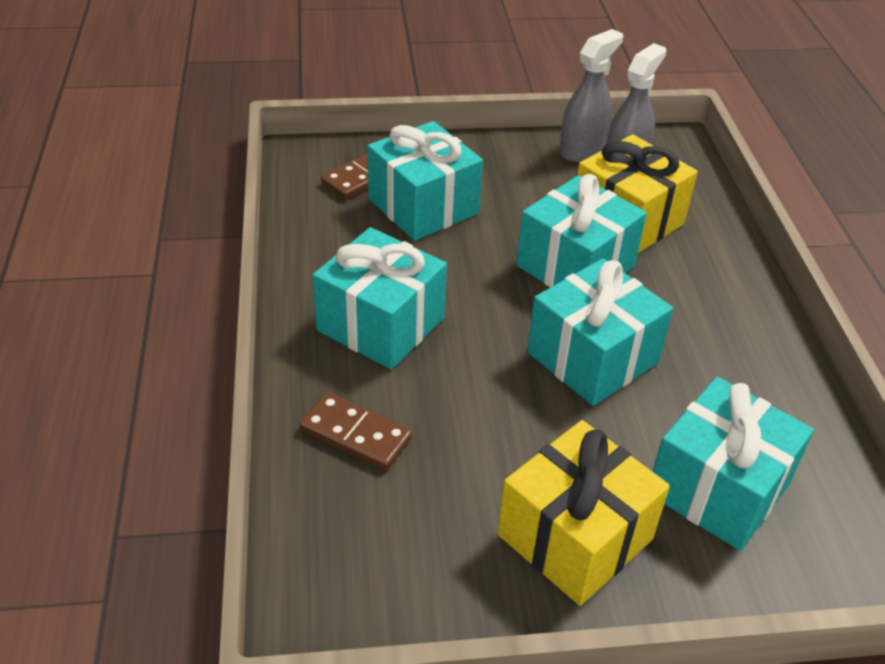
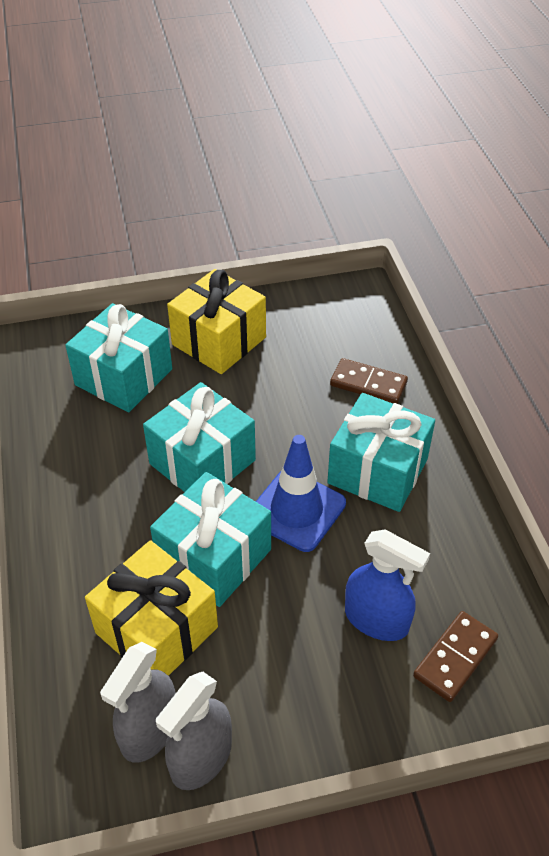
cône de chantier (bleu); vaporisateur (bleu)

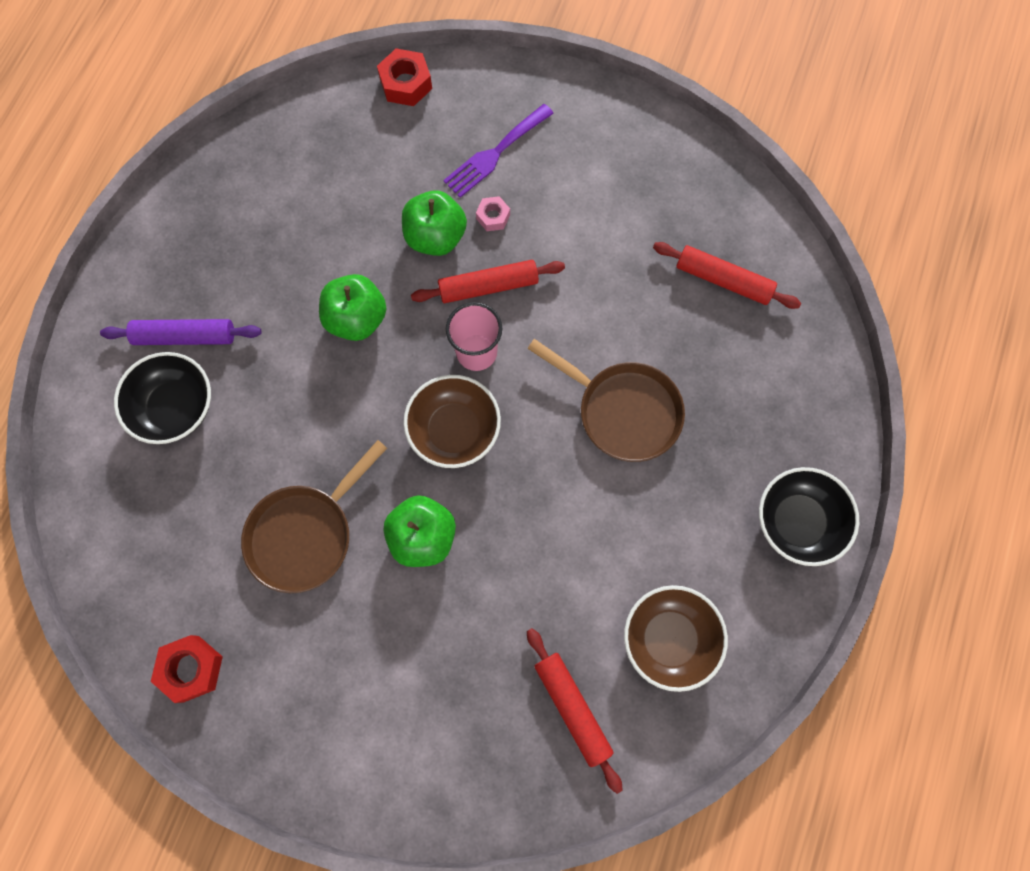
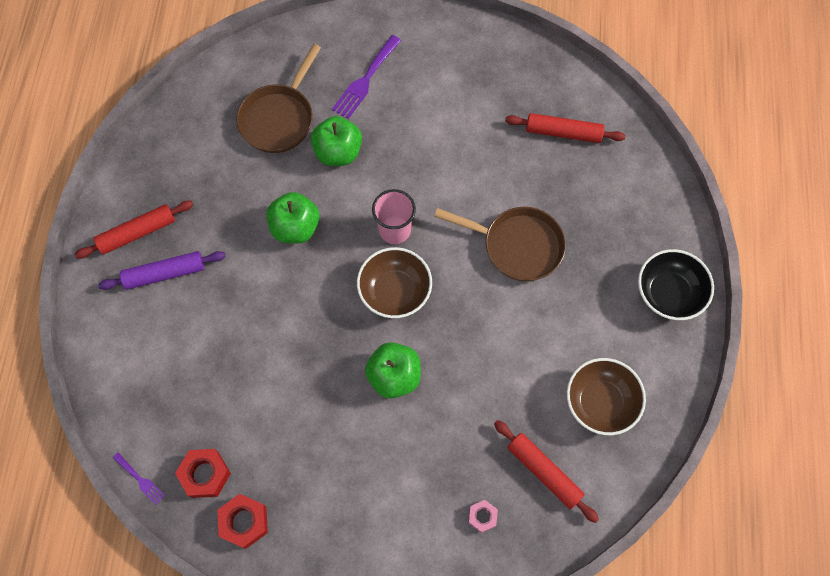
rouleau à pâtisserie (rouge) (1st from left); fourchette (violet) (1st from left); écrou (rouge) (1st from left); poêle (marron) (1st from left); écrou (rose); bol (noir) (1st from left in the first image)

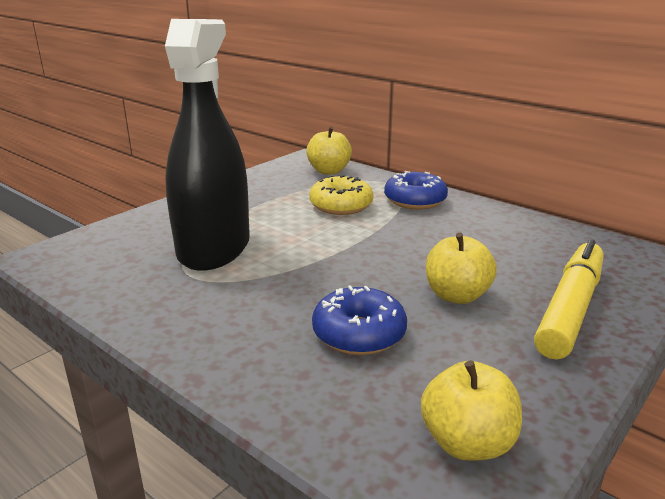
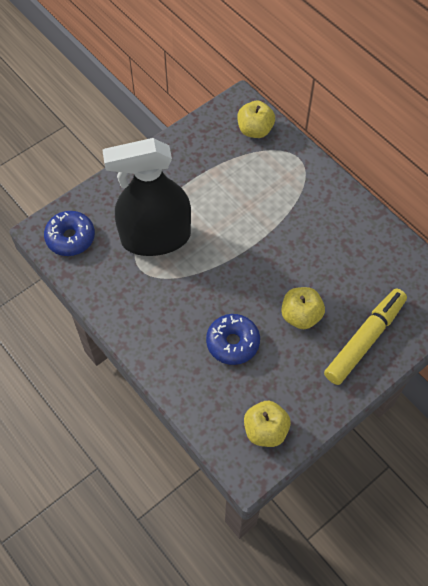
beignet (bleu) (1st from left); vaporisateur (noir); beignet (jaune)

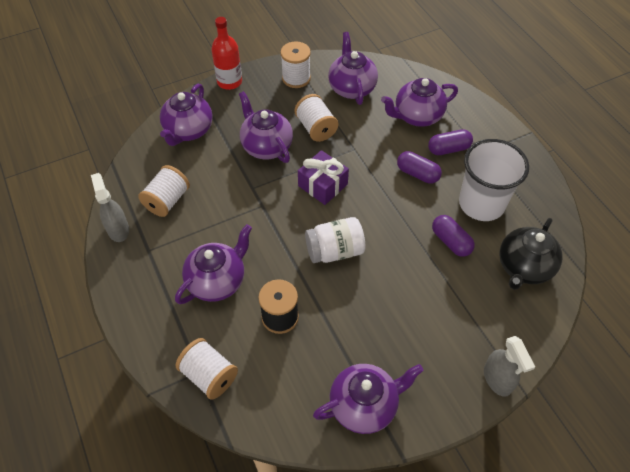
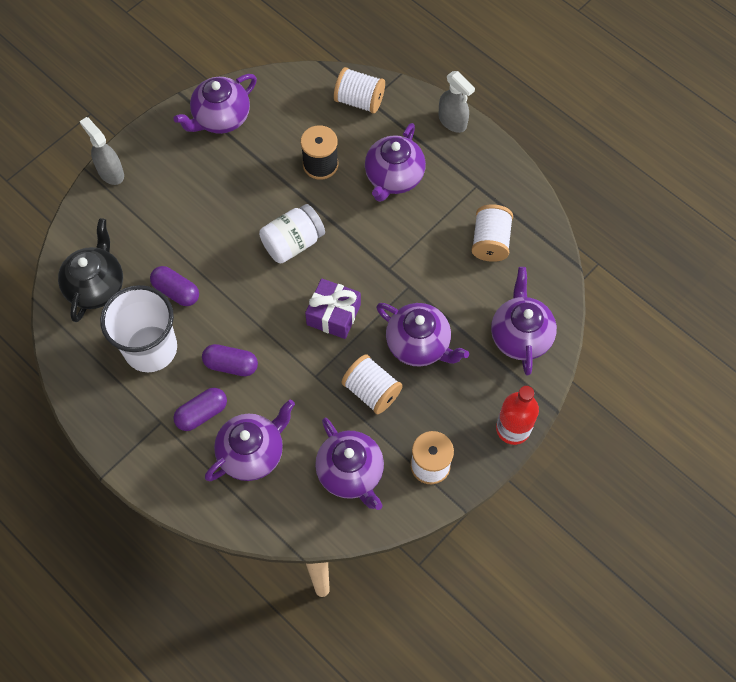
vaporisateur (gris) (2nd from left)

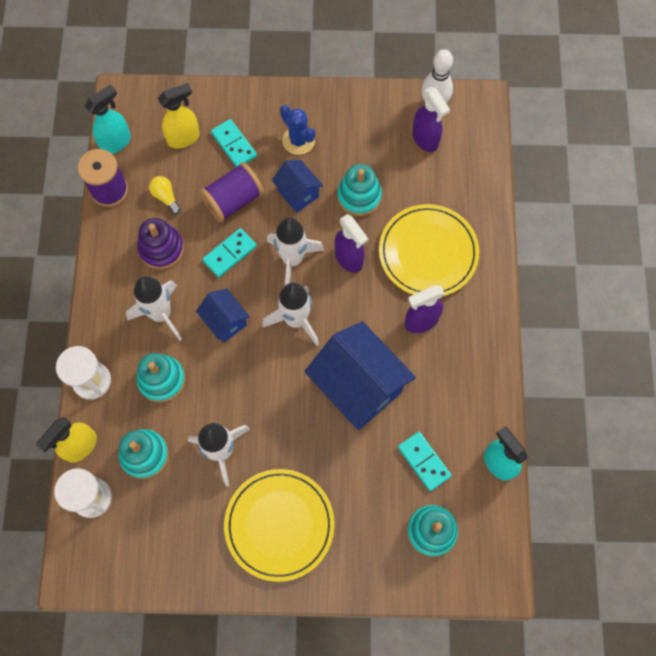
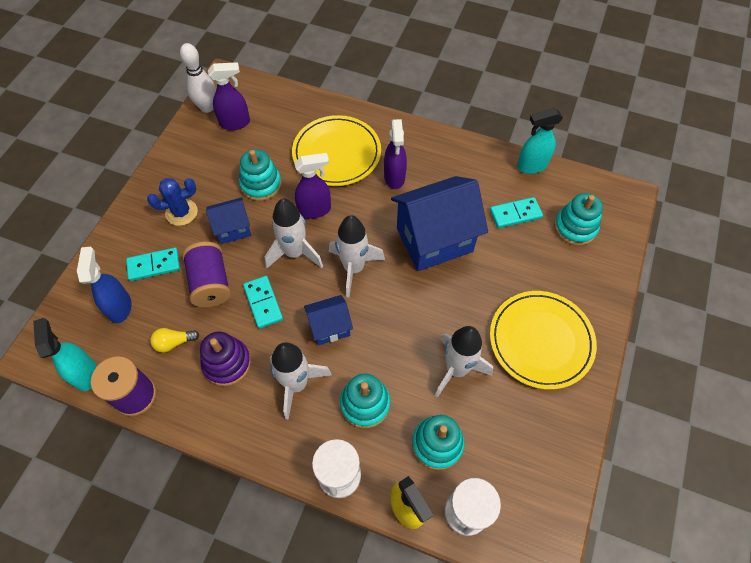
vaporisateur (bleu)

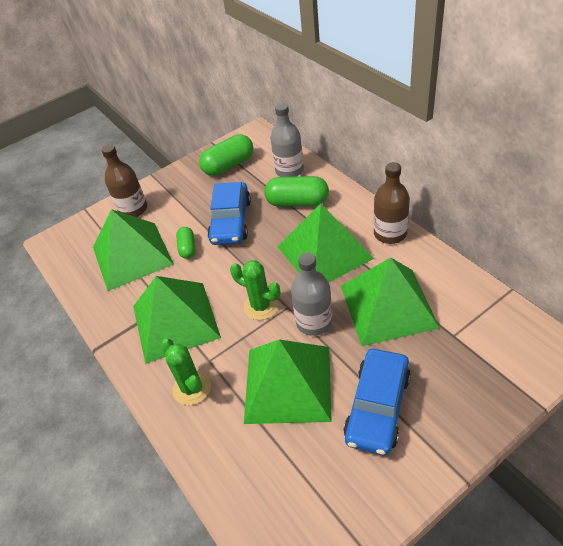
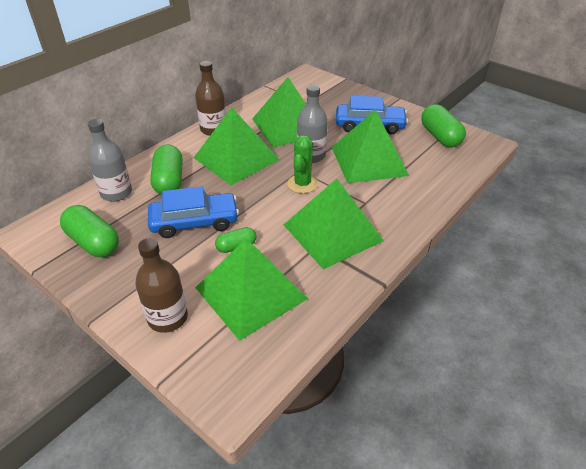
gélule (vert) (4th from left); cactus (vert) (1st from left in the first image)

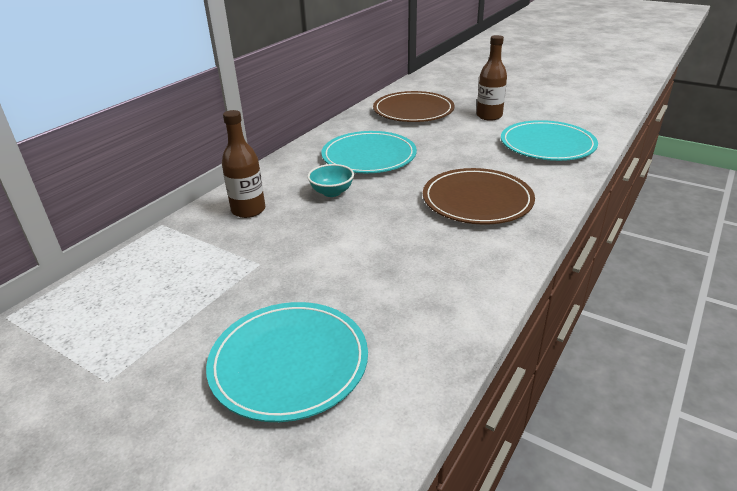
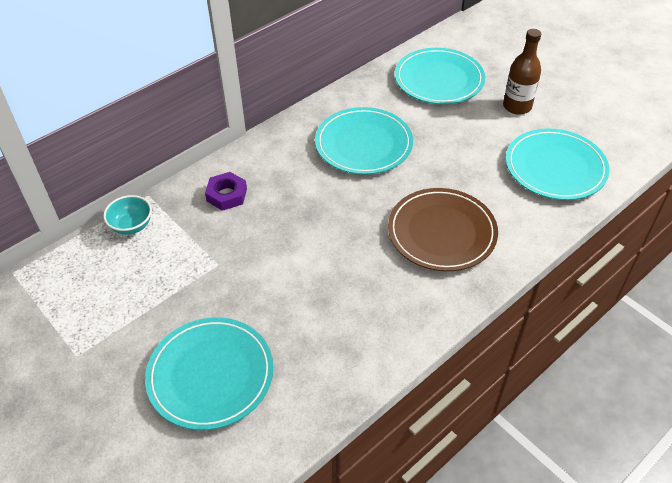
bol (turquoise); écrou (violet); assiette (turquoise) (3rd from left)

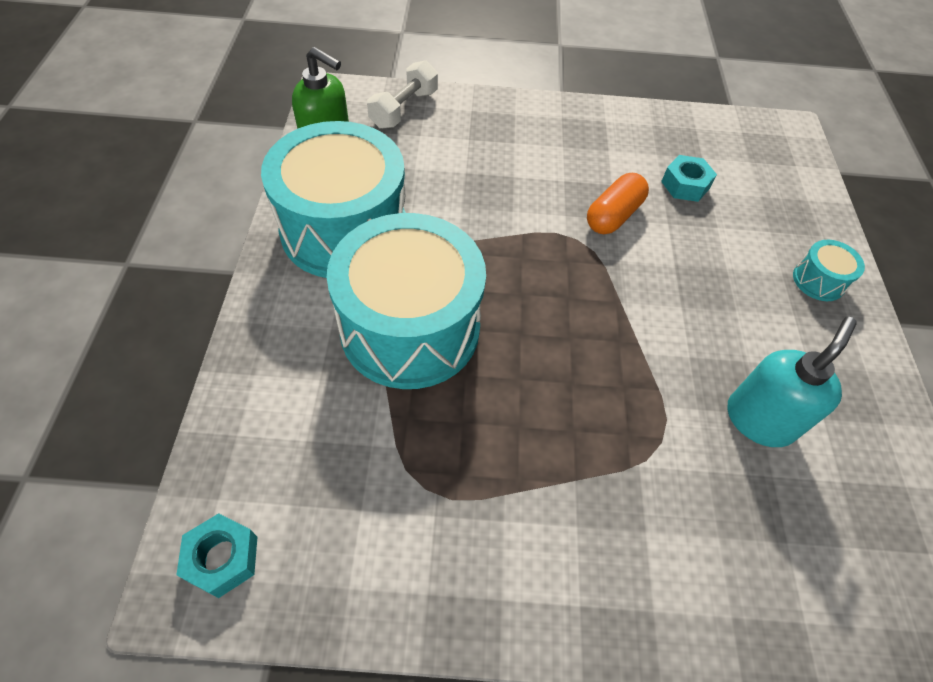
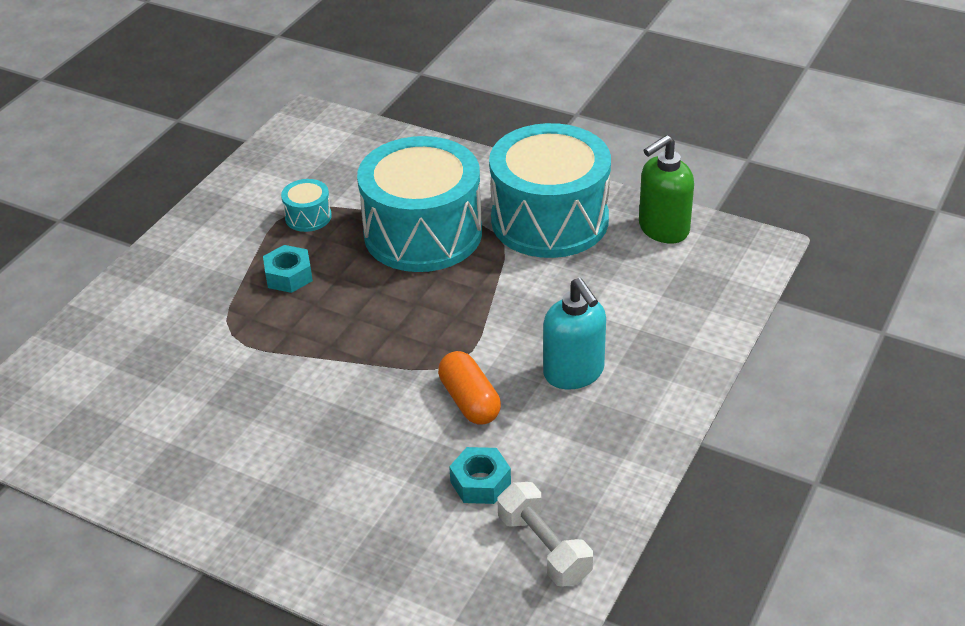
écrou (turquoise) (1st from left); tambour (turquoise) (1st from left); haltère (blanc); distributeur de savon (turquoise)

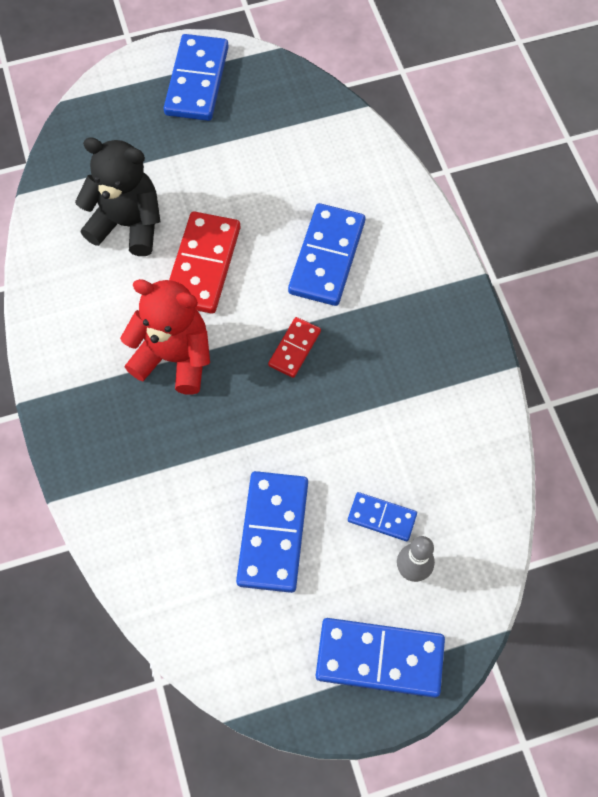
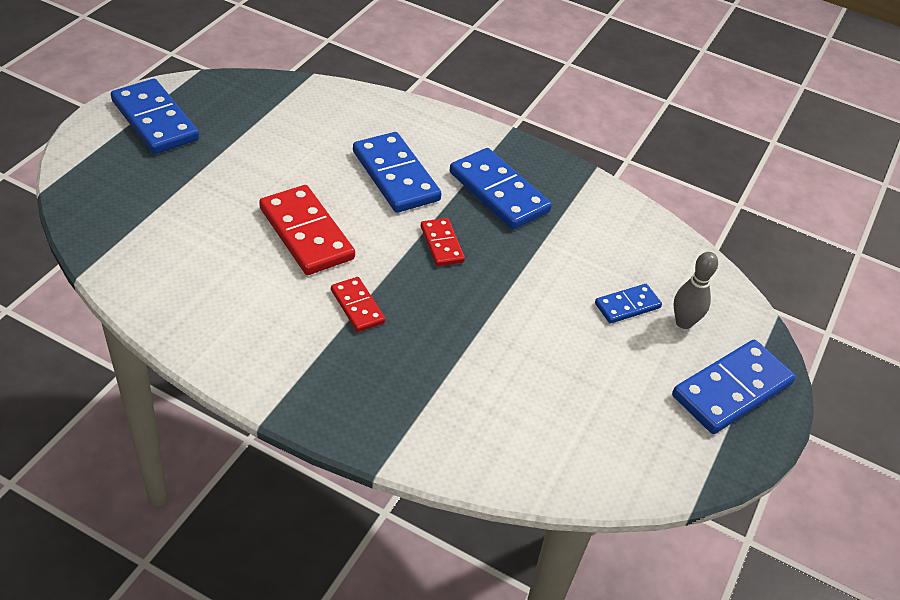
domino (rouge) (2nd from left); domino (bleu) (3rd from left); ours en peluche (noir)

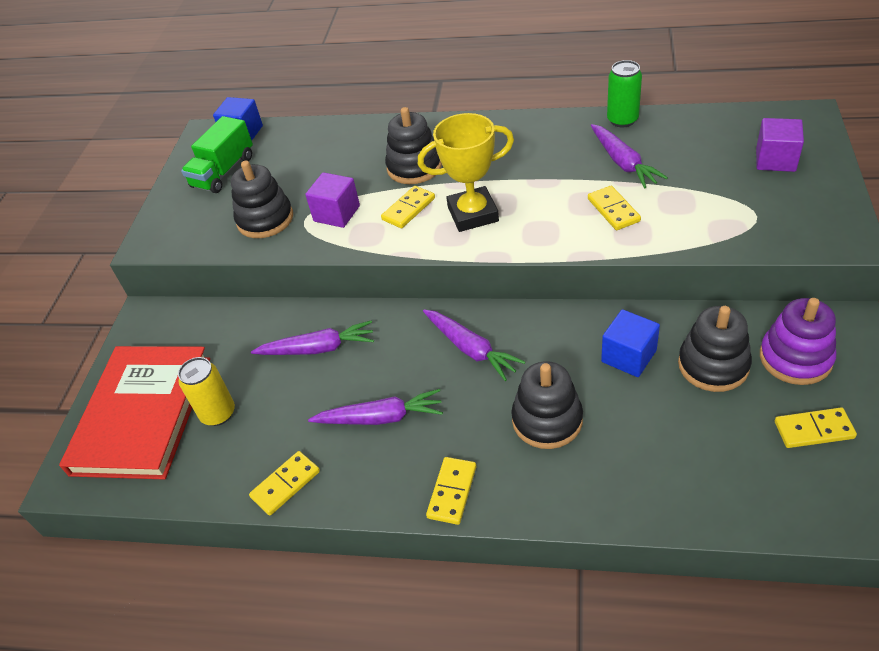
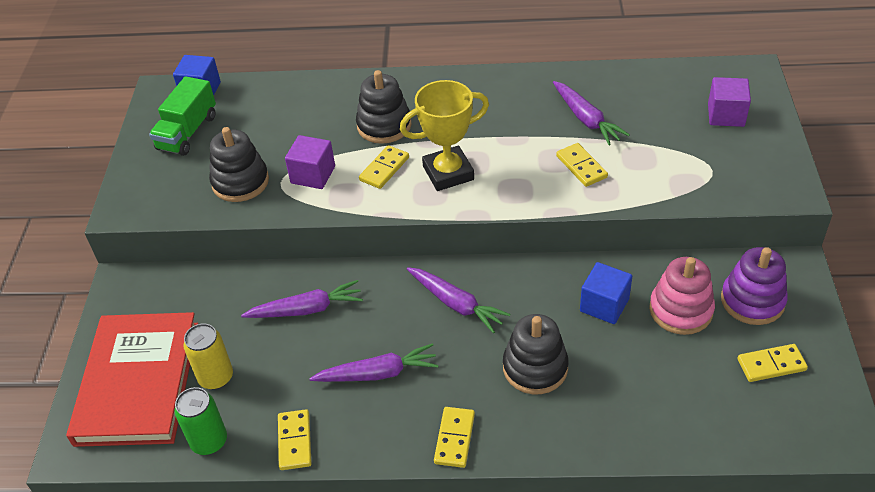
canette (vert); domino (jaune) (1st from left); jouet à empiler (rose)

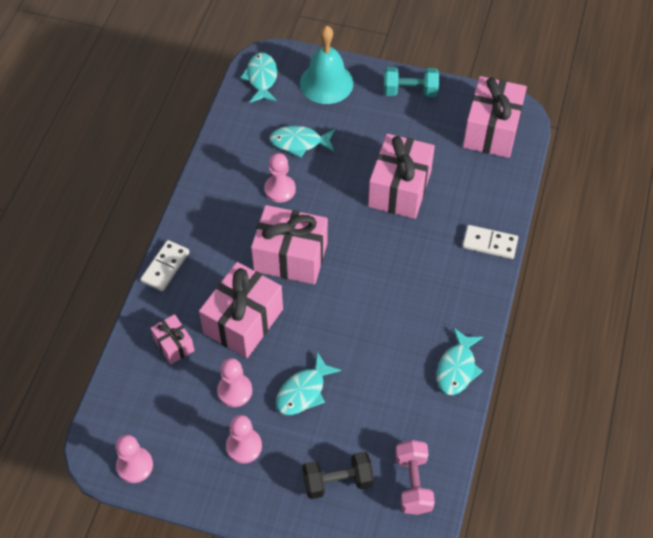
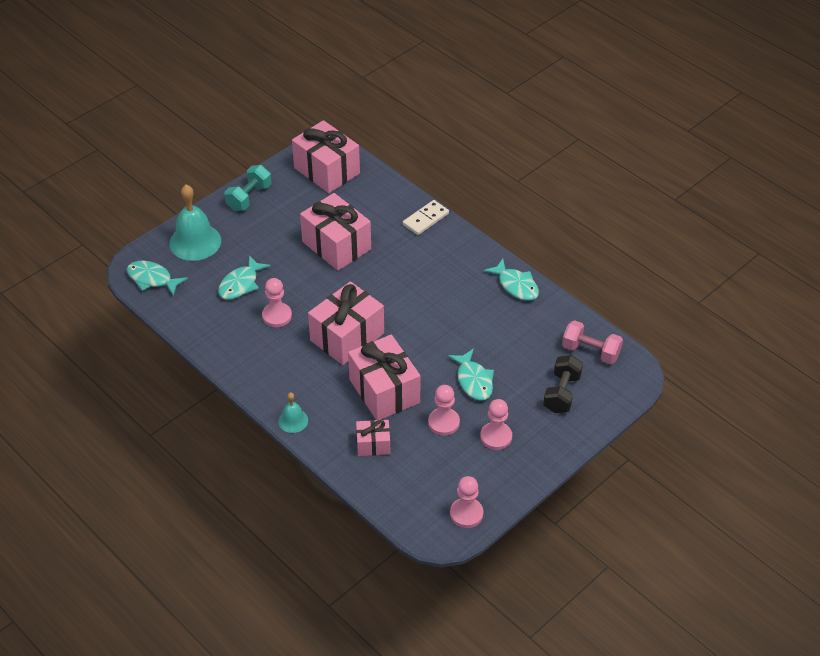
cloche (turquoise) (2nd from left)

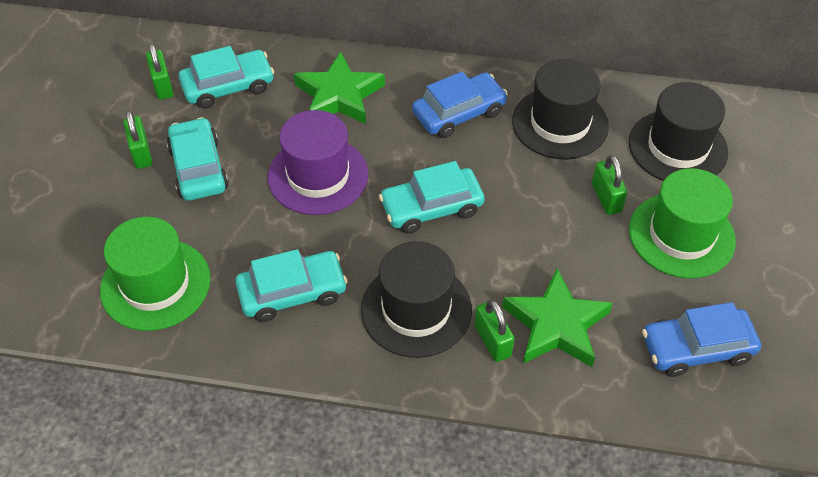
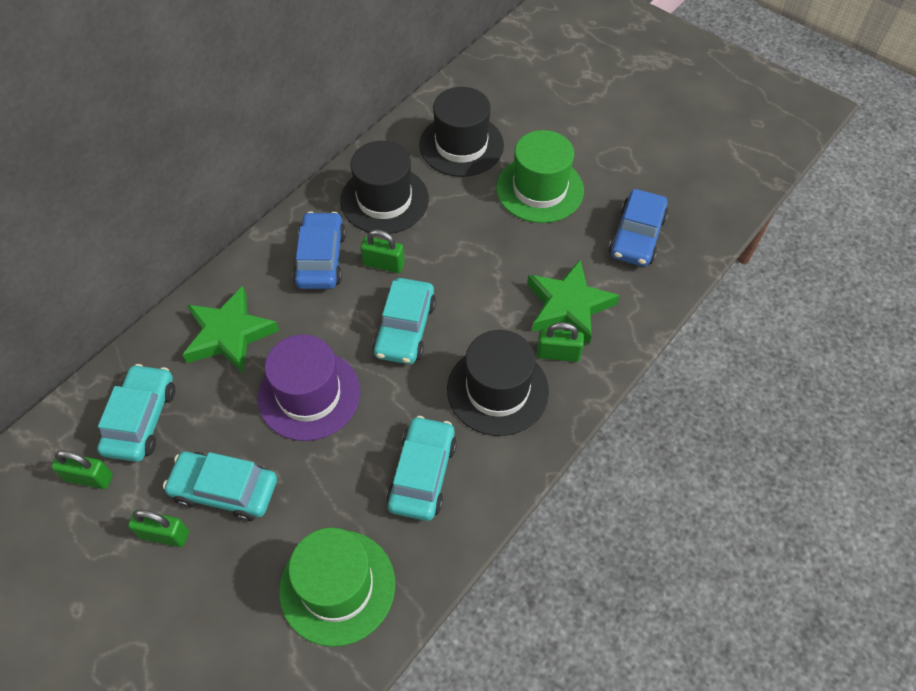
cadenas (vert) (3rd from left)

